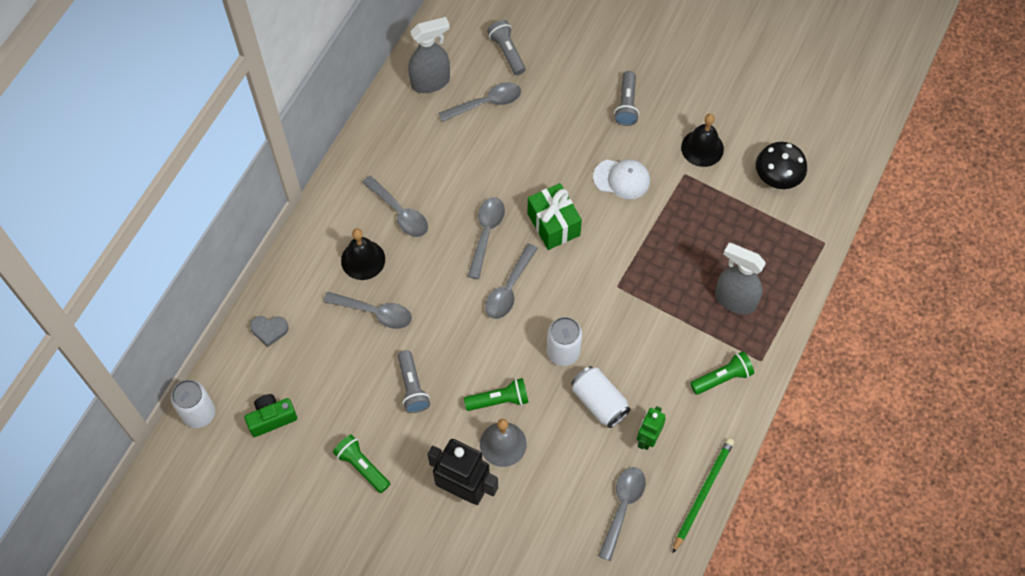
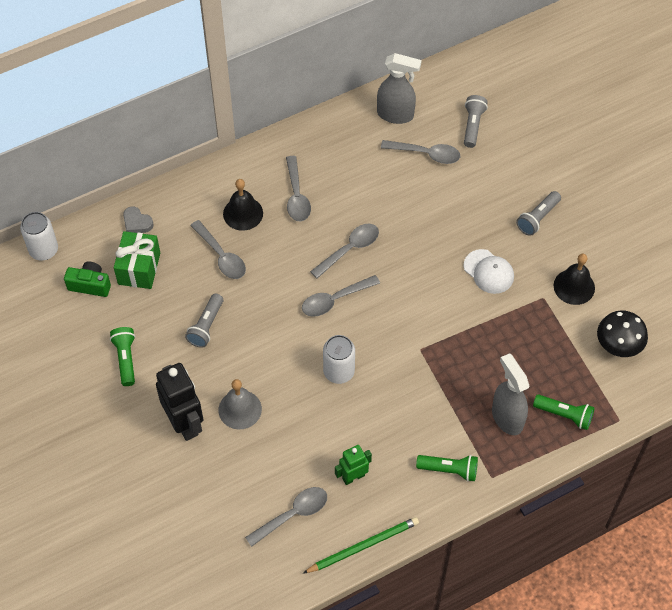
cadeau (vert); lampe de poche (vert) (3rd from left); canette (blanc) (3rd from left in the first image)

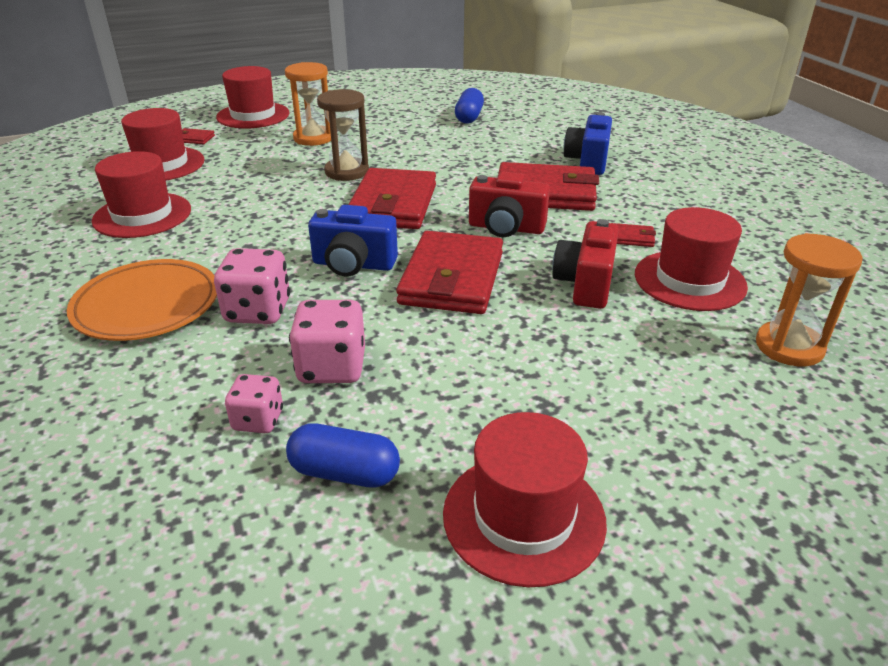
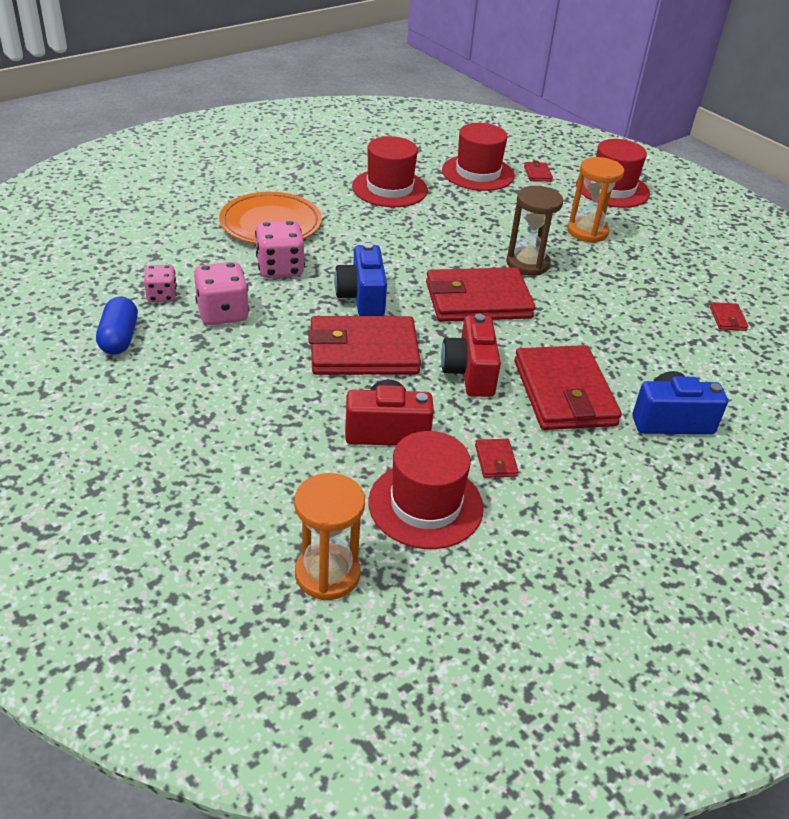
portefeuille (rouge) (6th from left); chapeau (rouge) (4th from left in the first image)

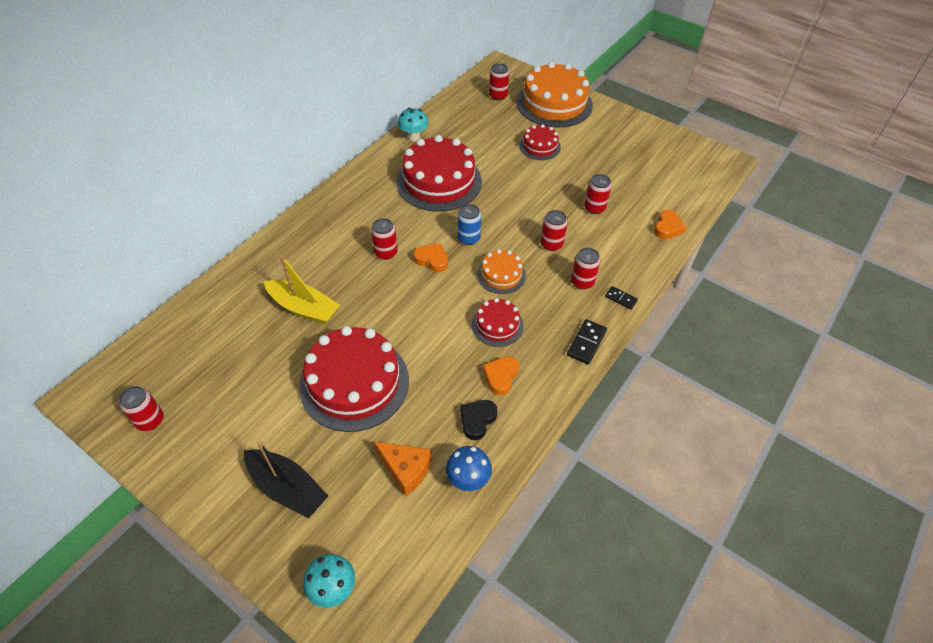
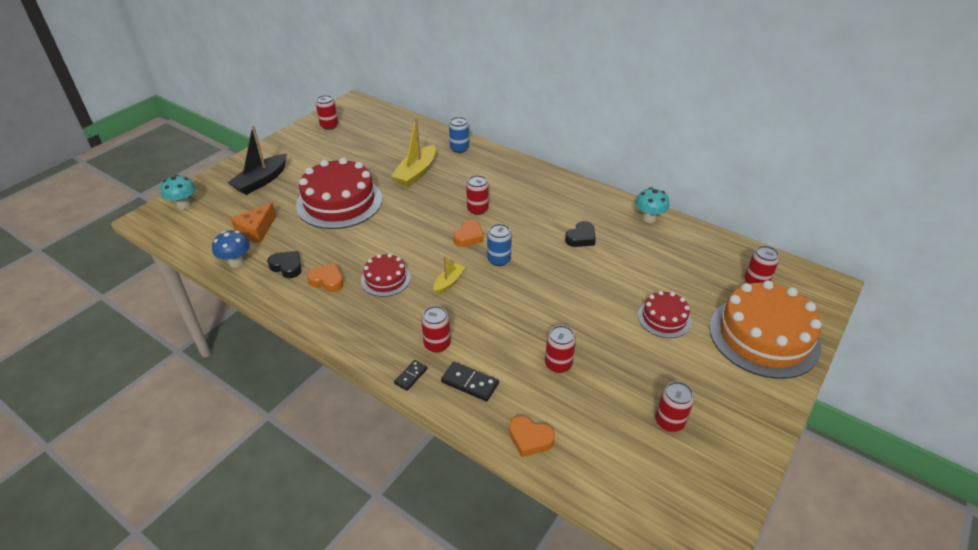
bateau (jaune) (2nd from left); domino (noir) (2nd from left); canette (bleu) (1st from left); cœur (noir) (2nd from left); canette (rouge) (5th from left)

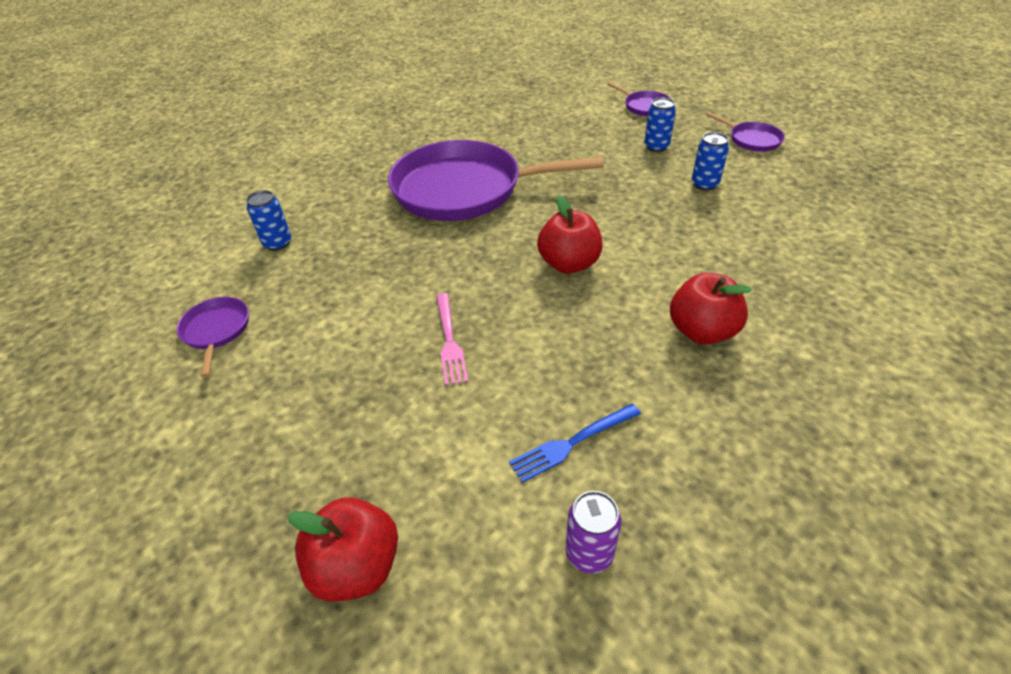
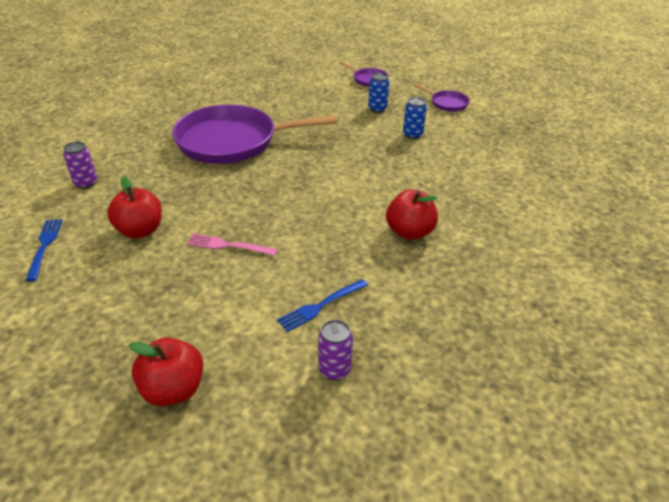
fourchette (bleu) (1st from left); canette (violet) (1st from left); pomme (rouge) (1st from left); fourchette (rose)

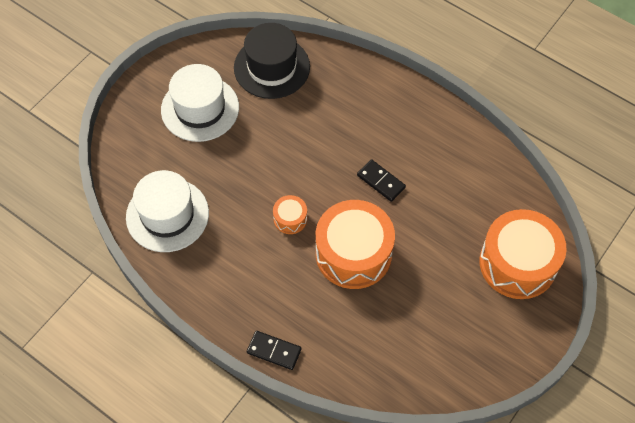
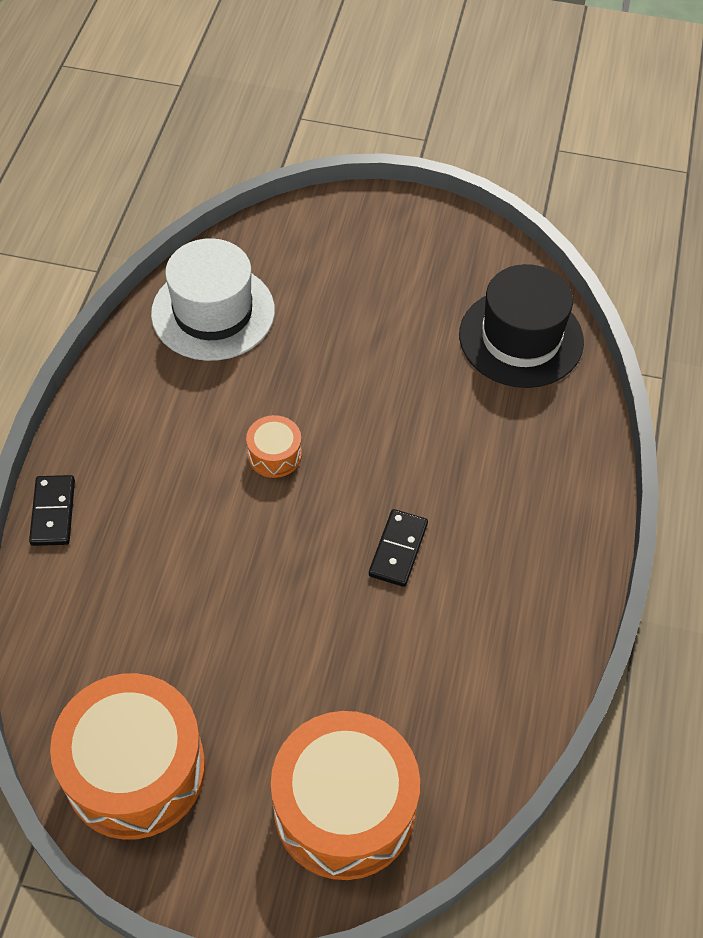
tambour (orange) (1st from left); chapeau (blanc) (2nd from left in the first image)

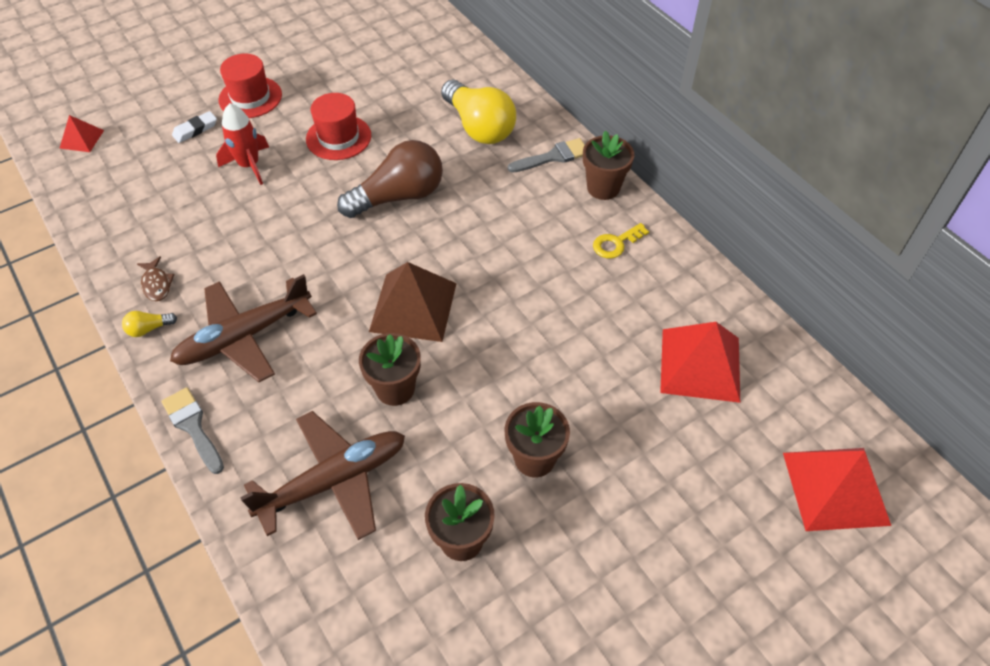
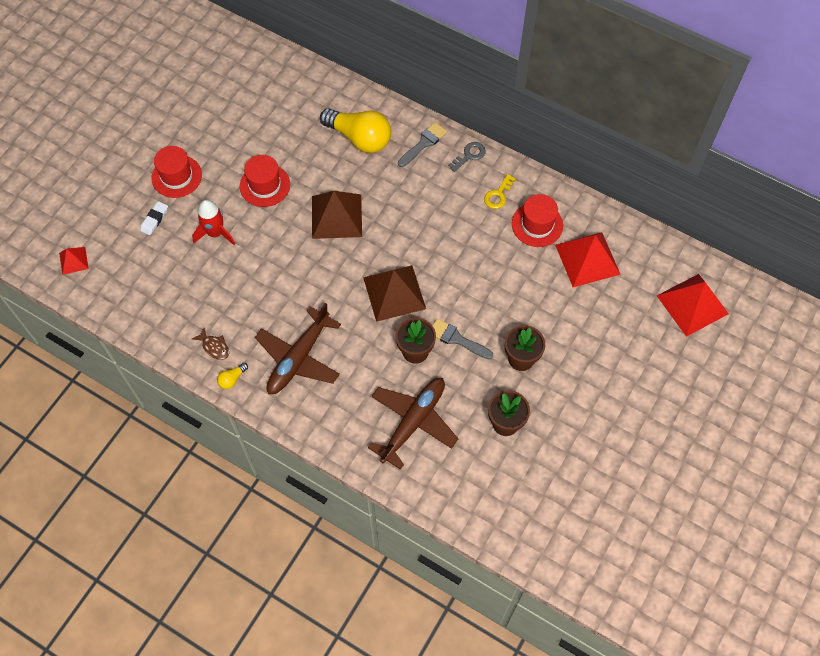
pyramide (marron) (1st from left); pinceau (gris) (2nd from left); clé (gris); chapeau (rouge) (3rd from left)

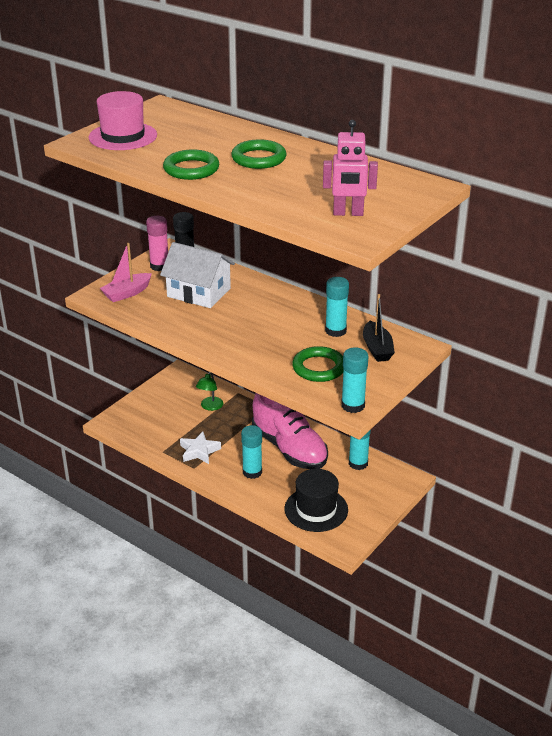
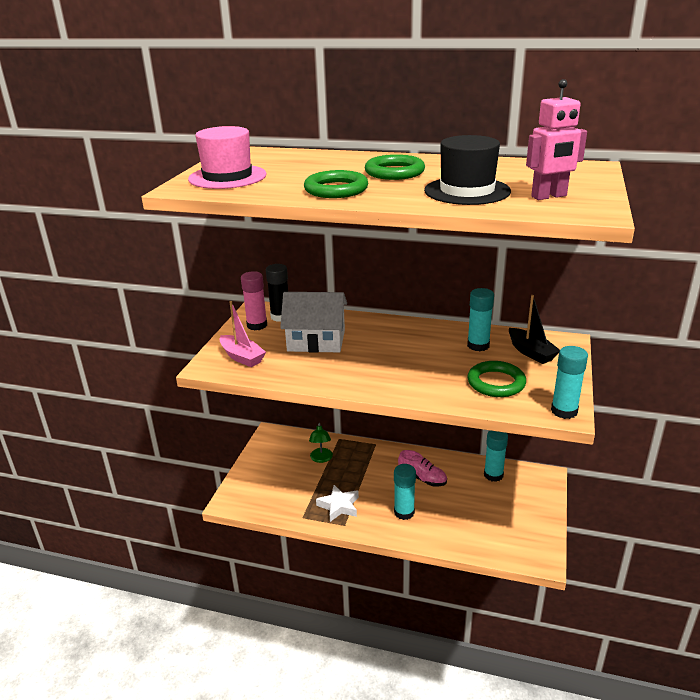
bateau (rose); chaussure (rose); chapeau (noir)

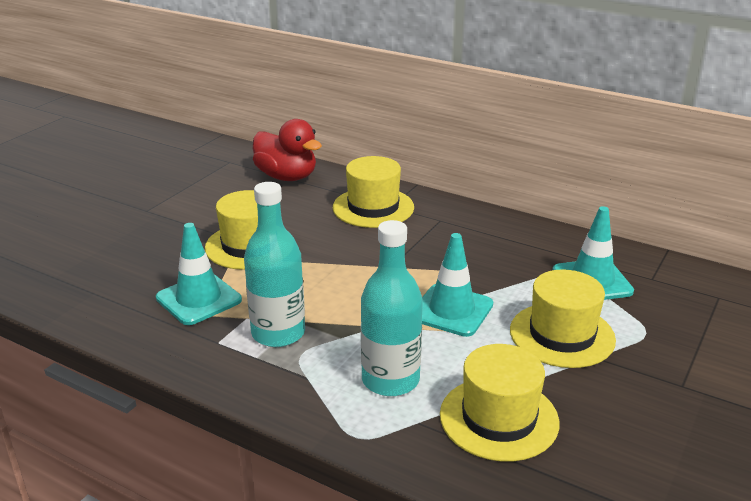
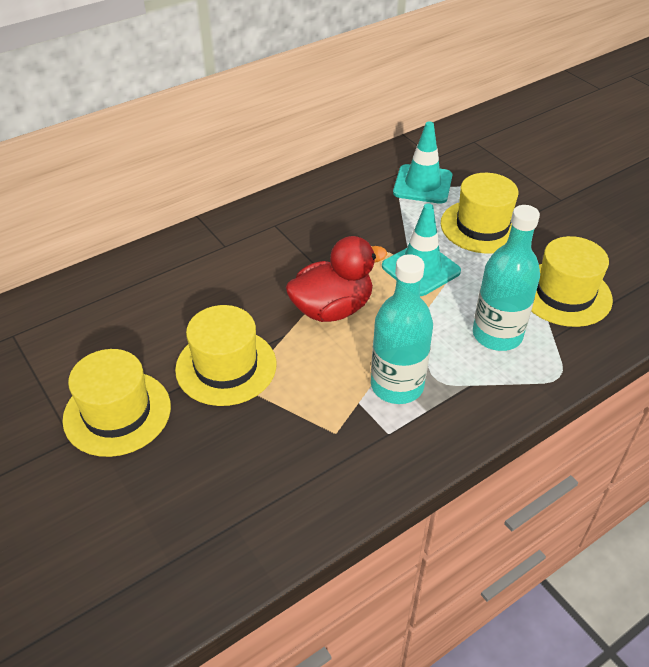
chapeau (jaune) (1st from left); canard (rouge); cône de chantier (turquoise) (1st from left in the first image)

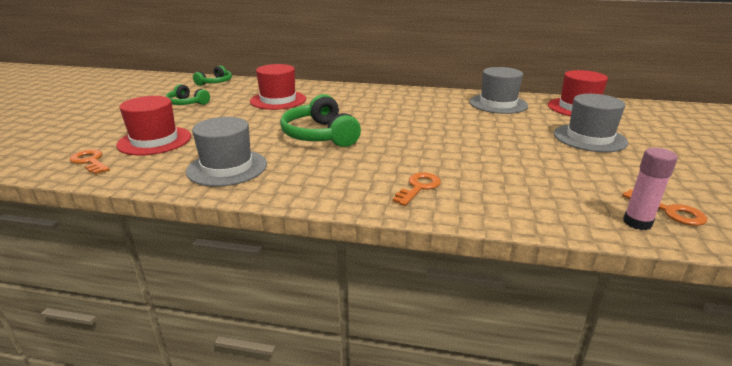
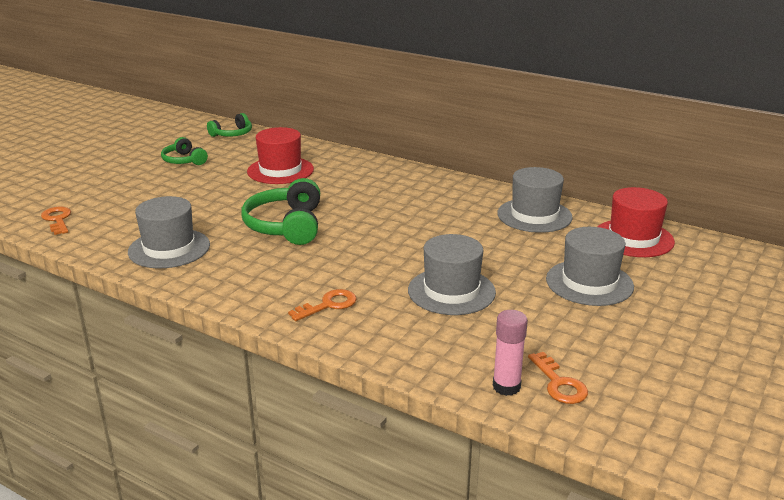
chapeau (gris) (2nd from left); chapeau (rouge) (1st from left in the first image)

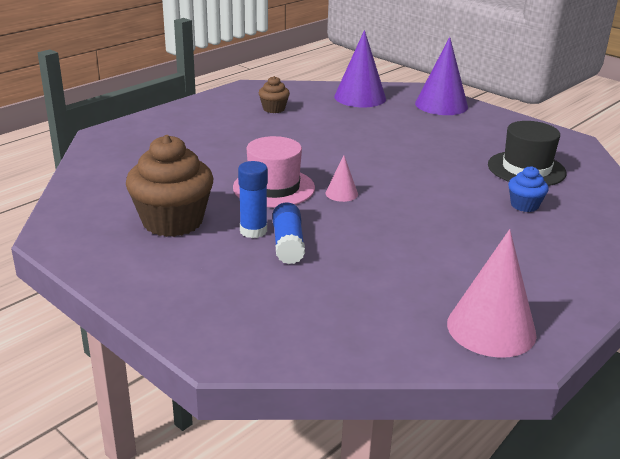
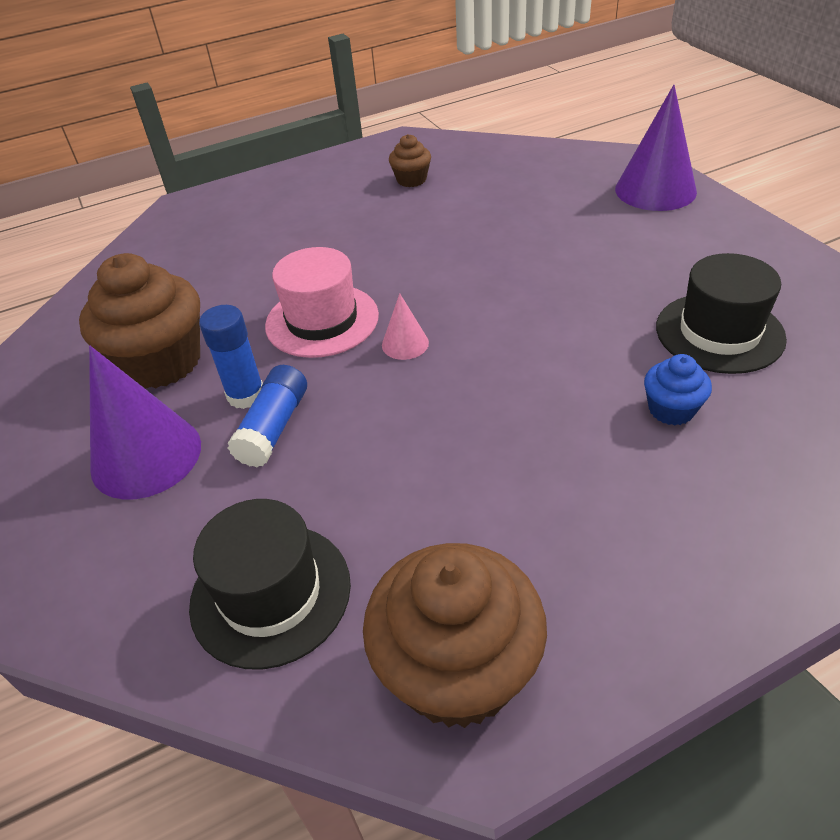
cône (violet) (1st from left); chapeau (noir) (1st from left); muffin (marron) (3rd from left)

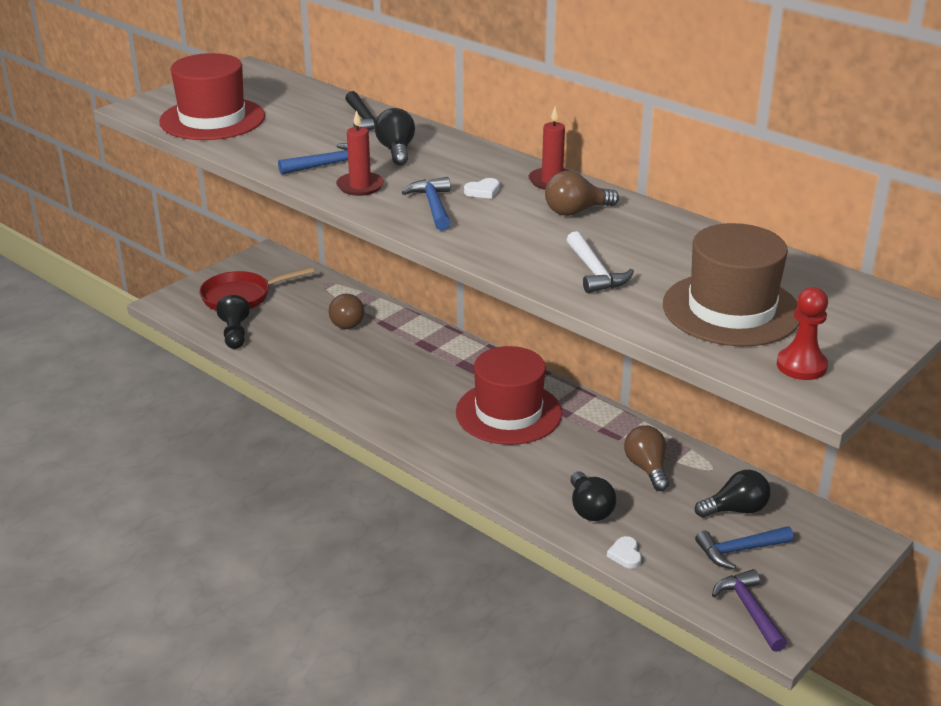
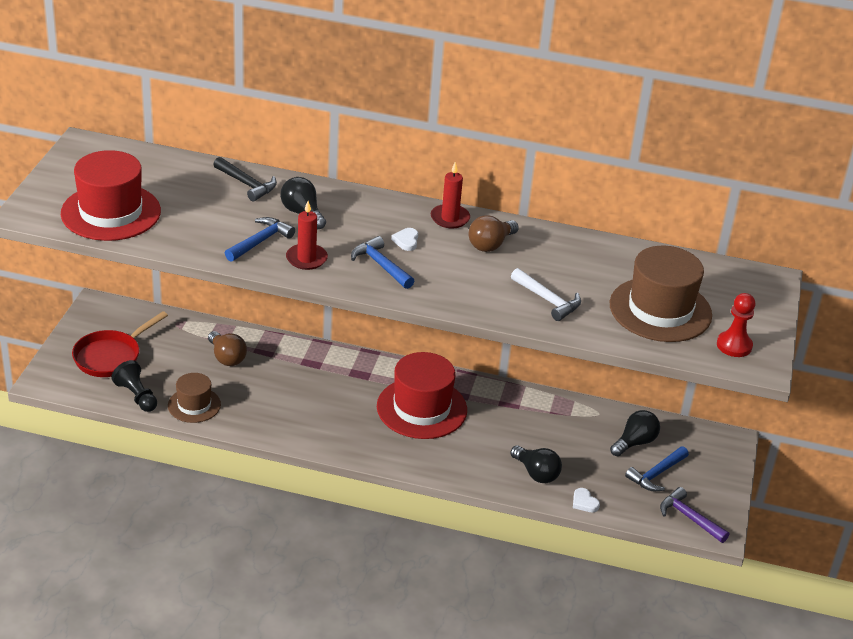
chapeau (marron) (1st from left); cœur (blanc) (1st from left); ampoule (marron) (3rd from left in the first image)

